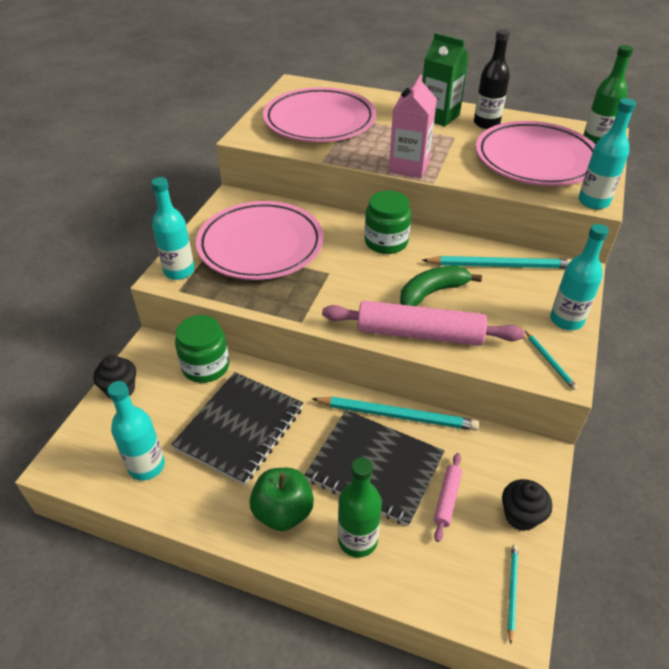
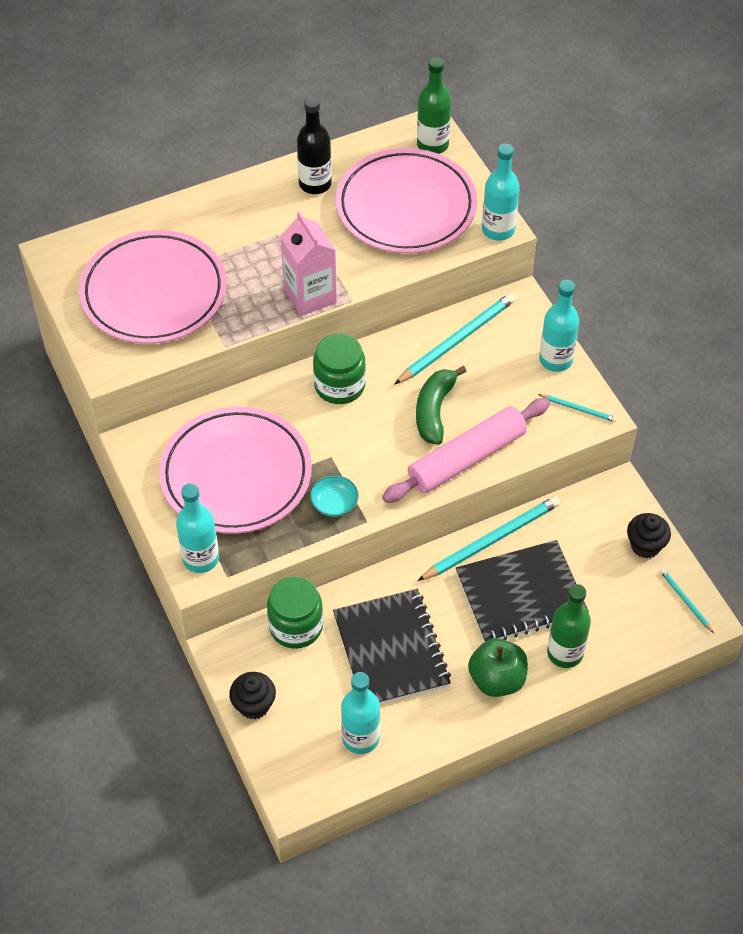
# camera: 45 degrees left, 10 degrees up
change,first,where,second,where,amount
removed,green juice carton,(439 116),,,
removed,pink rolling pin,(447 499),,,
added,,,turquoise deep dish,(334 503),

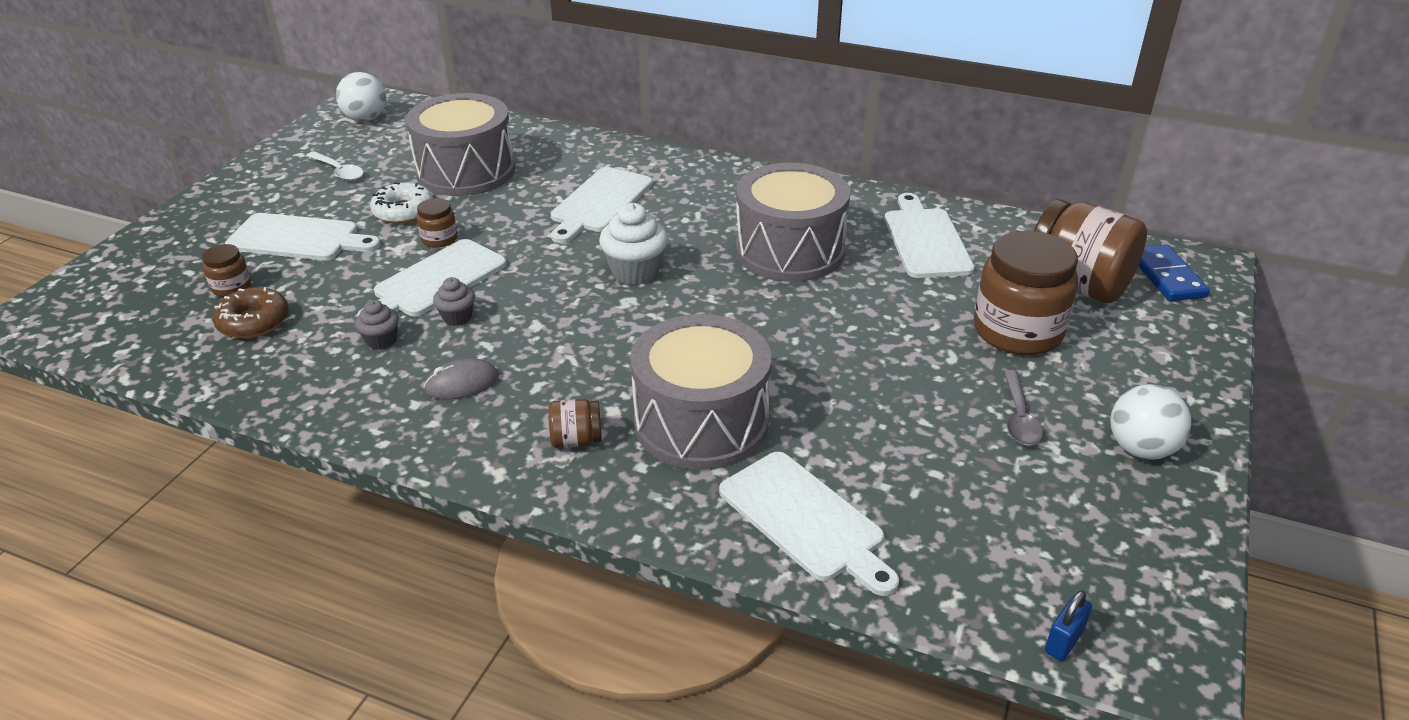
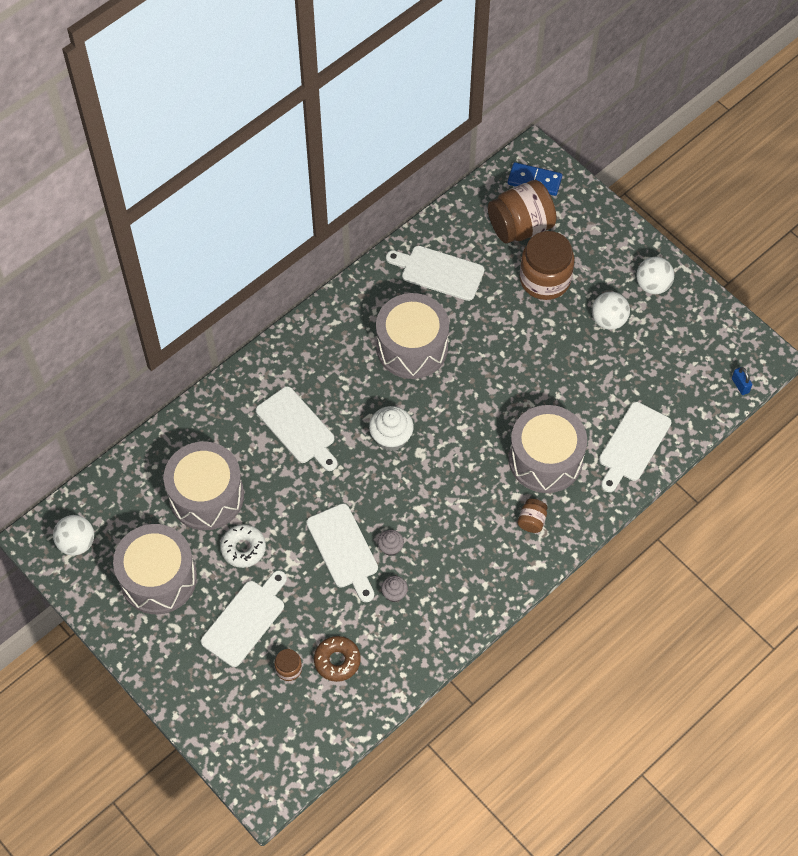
# camera: 65 degrees left, 25 degrees up
change,first,where,second,where,amount
replaced,snow-white tablespoon,(338 171),grey toy drum,(158 578),
removed,brown preserve jar,(439 239),,,
removed,grey computer mouse,(461 383),,,
replaced,grey tablespoon,(1019 417),snow-white play ball,(608 320),
turned,snow-white chopping board,(805 519),,(633 445),135 degrees clockwise

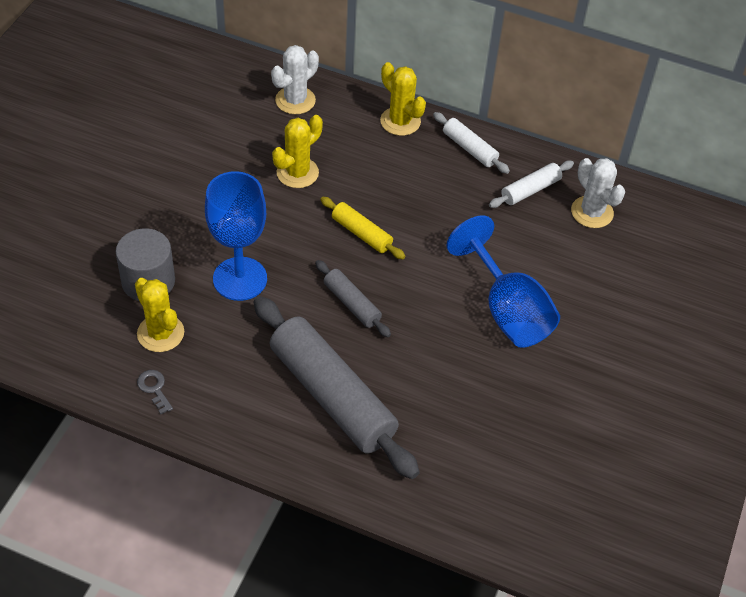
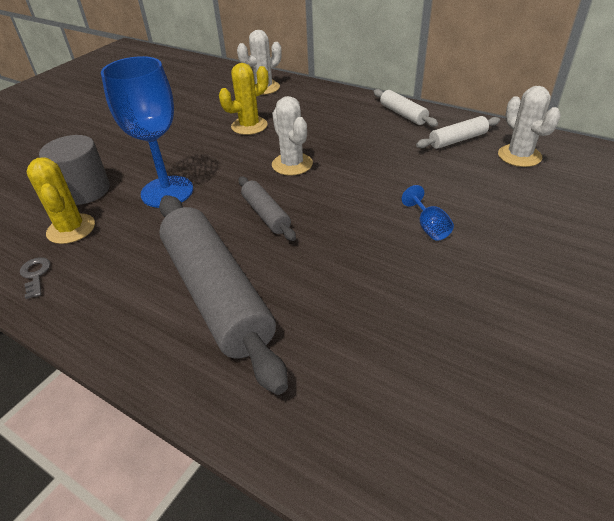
# camera: 15 degrees right, 10 degrees down
change,first,where,second,where,amount
removed,bright yellow prickly plant,(400 121),,,
replaced,bright yellow rolling pin,(361 233),snow-white prickly plant,(292 164),
resized,cobalt goblet,(507 310),,(429 227),x0.43

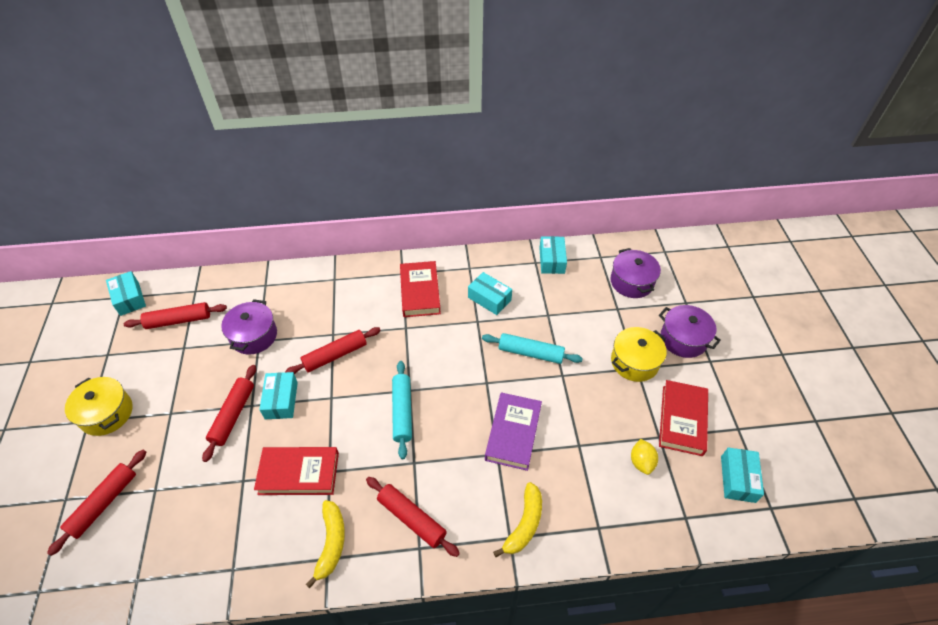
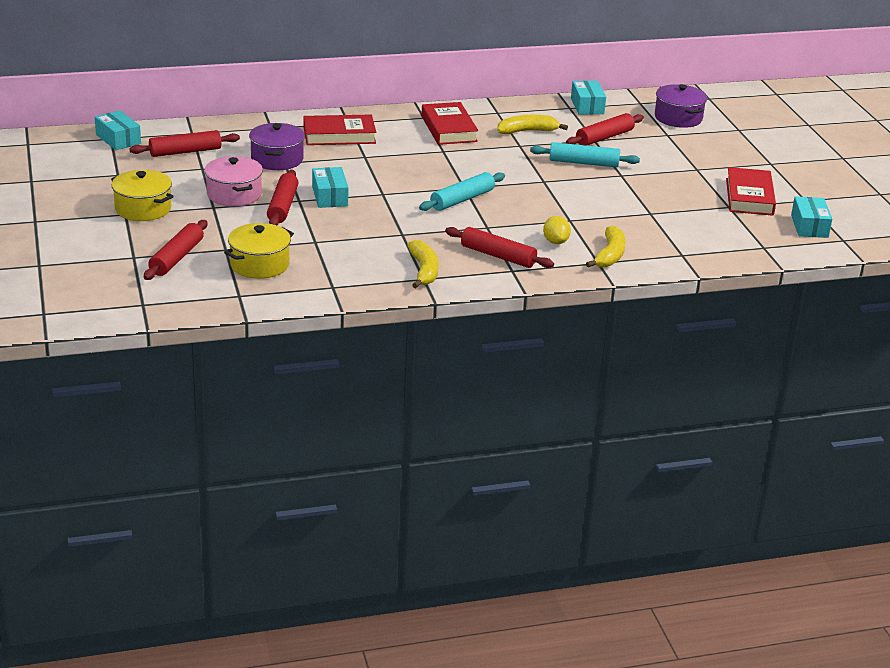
# camera: 10 degrees left, 20 degrees down
change,first,where,second,where,amount
replaced,turquoise box,(489 298),bright yellow toy banana,(527 131),
removed,purple stockpot,(683 339),,,
moved,scarlet rolling pin,(335 355),,(604 137),
moved,bright yellow stockpot,(634 362),,(259 265),
turned,turquoise rolling pin,(402 412),,(462 199),60 degrees clockwise
removed,purple hardcover,(513 433),,,
moved,bright yellow citrus fruit,(641 462),,(555 242),
moved,scarlet hardcover,(299 473),,(339 135),
added,,,pink stockpot,(234 194),

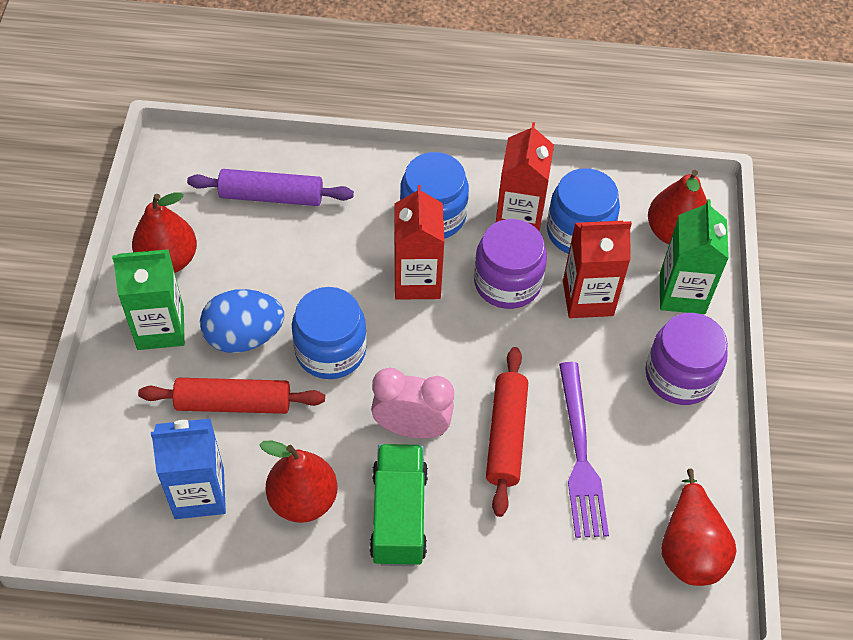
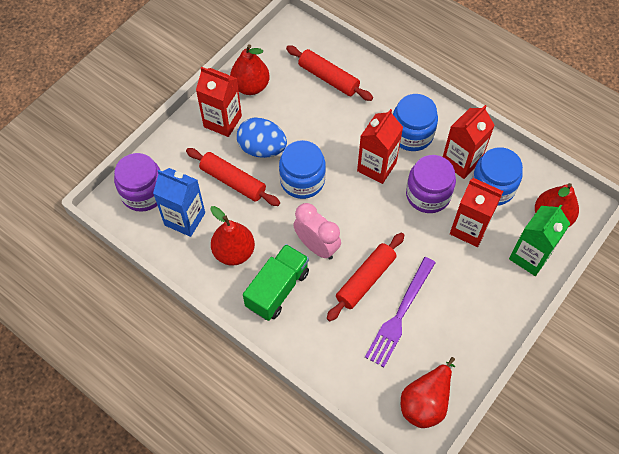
# camera: 35 degrees right, 5 degrees up
change,first,where,second,where,amount
recoloured,purple rolling pin,(271 196),scarlet rolling pin,(328 78),
recoloured,green juice carton,(160 328),scarlet juice carton,(222 121),
moved,purple preserve jar,(680 375),,(143 193),

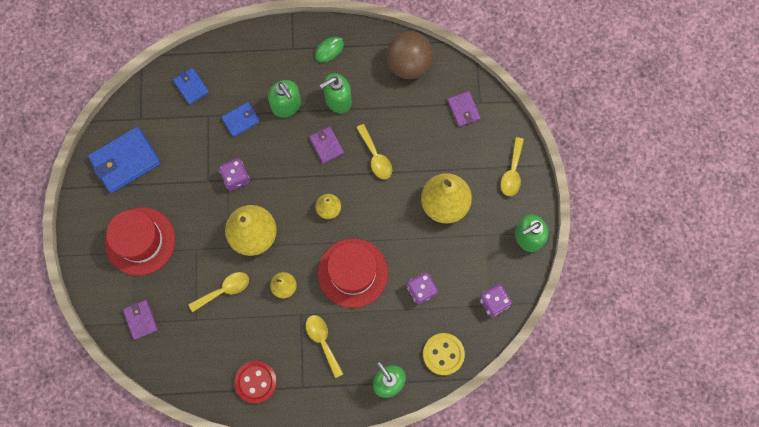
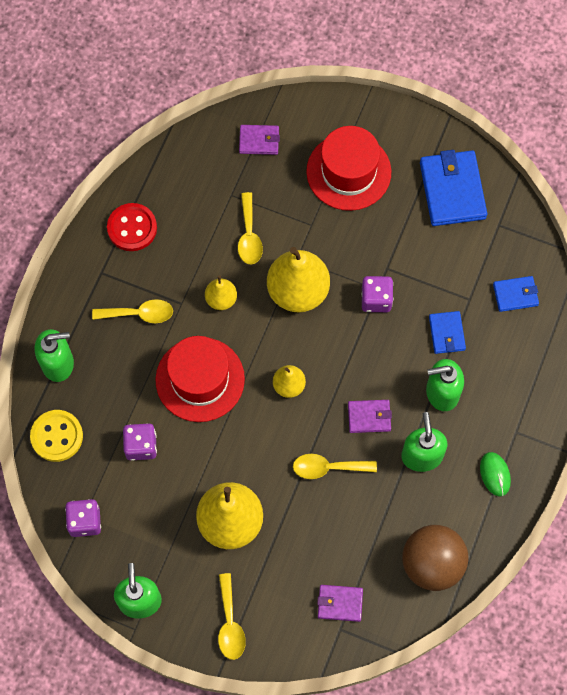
# camera: 115 degrees right, 5 degrees down
change,first,where,second,where,amount
turned,bright yellow tablespoon,(512 172),,(230 623),135 degrees counterclockwise

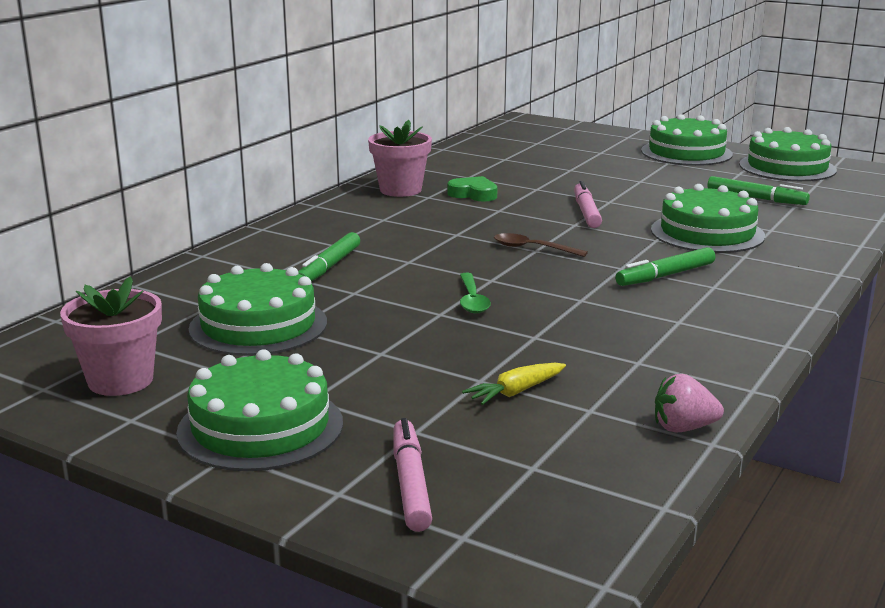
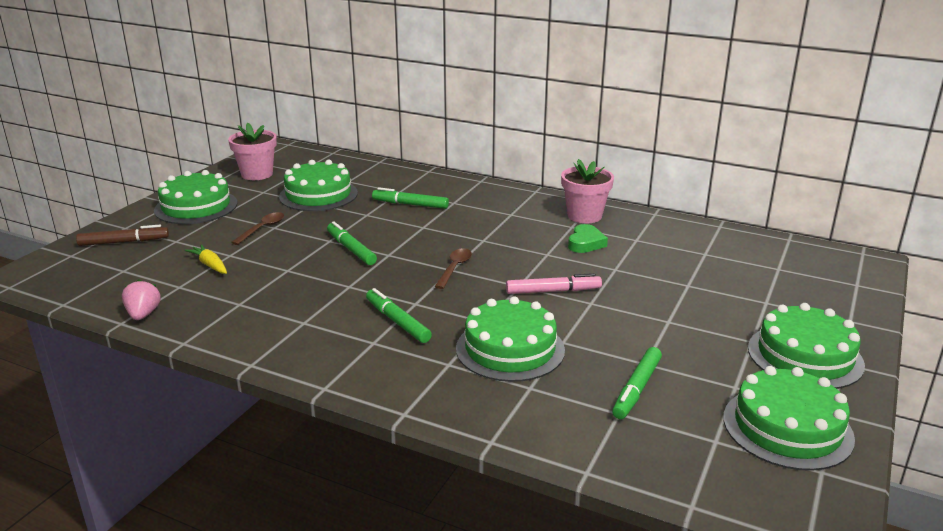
# camera: 85 degrees right, 5 degrees up
change,first,where,second,where,amount
replaced,green tablespoon,(472 300),green felt pen,(351 249),
recoloured,pink felt pen,(410 483),brown felt pen,(124 242),
added,,,brown tablespoon,(262 229),

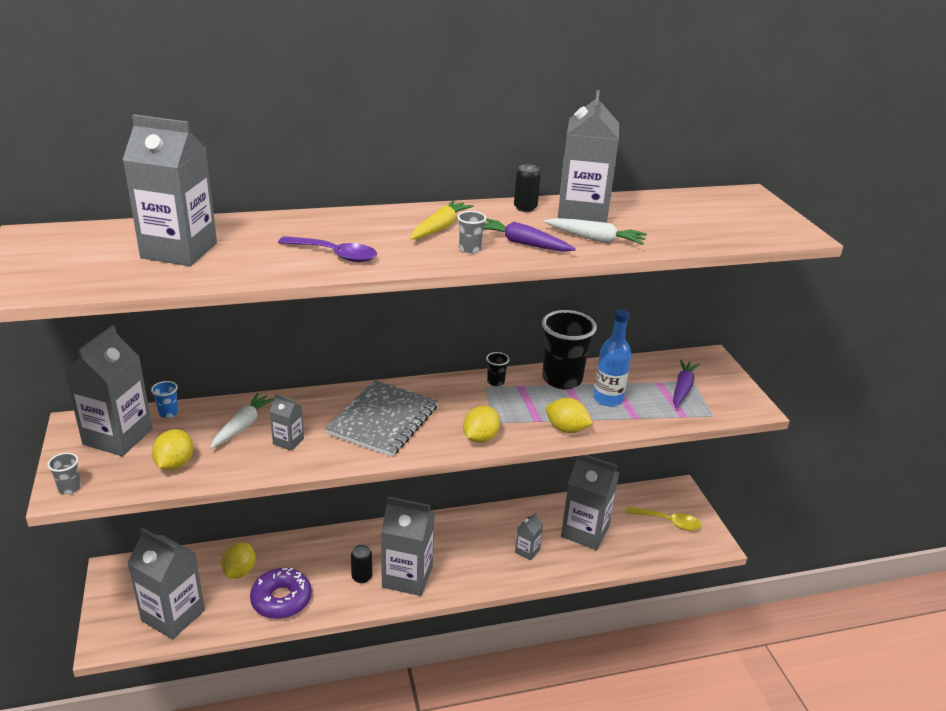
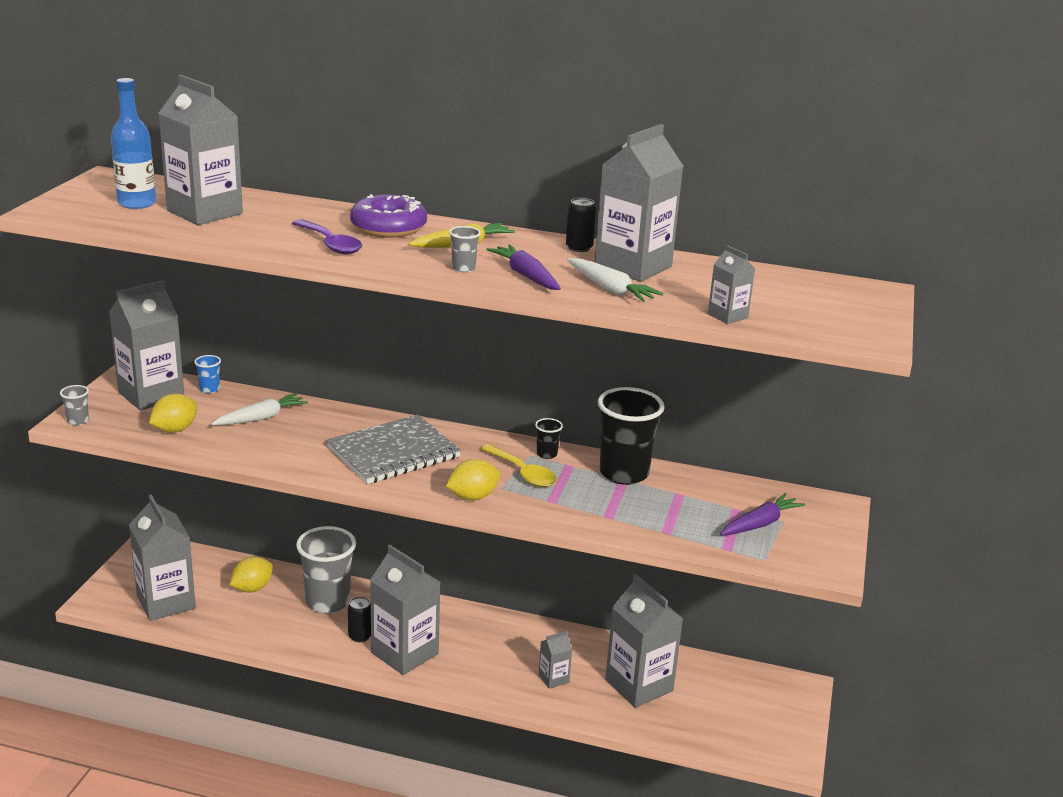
# camera: 30 degrees right, 5 degrees down
change,first,where,second,where,amount
moved,cobalt bottle,(608 399),,(137 203),
moved,grey juice carton,(288 441),,(727 316),
removed,bright yellow citrus fruit,(566 429),,,
moved,bright yellow tablespoon,(668 522),,(523 473),
moved,purple glazed donut,(281 599),,(388 227),
added,,,grey tumbler,(327 602),

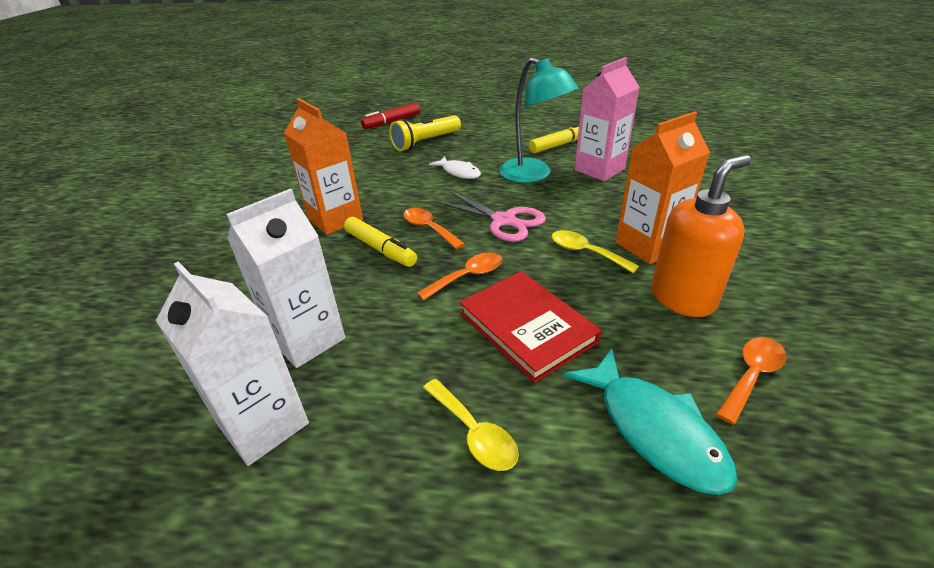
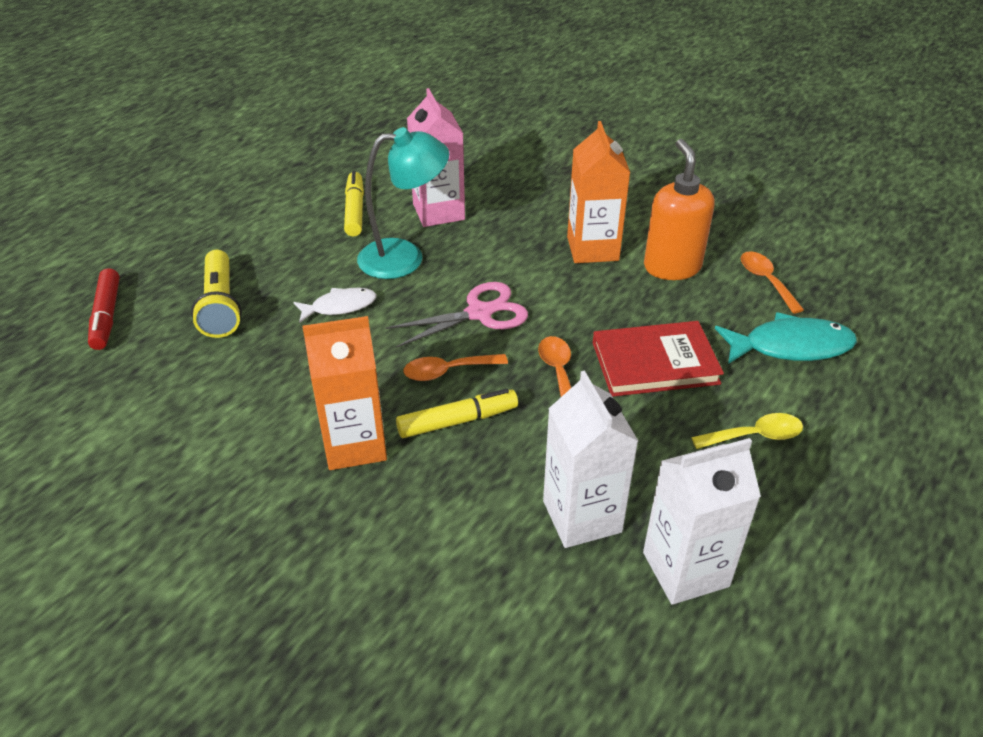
# camera: 65 degrees left, 5 degrees up
change,first,where,second,where,amount
removed,bright yellow tablespoon,(585 252),,,

